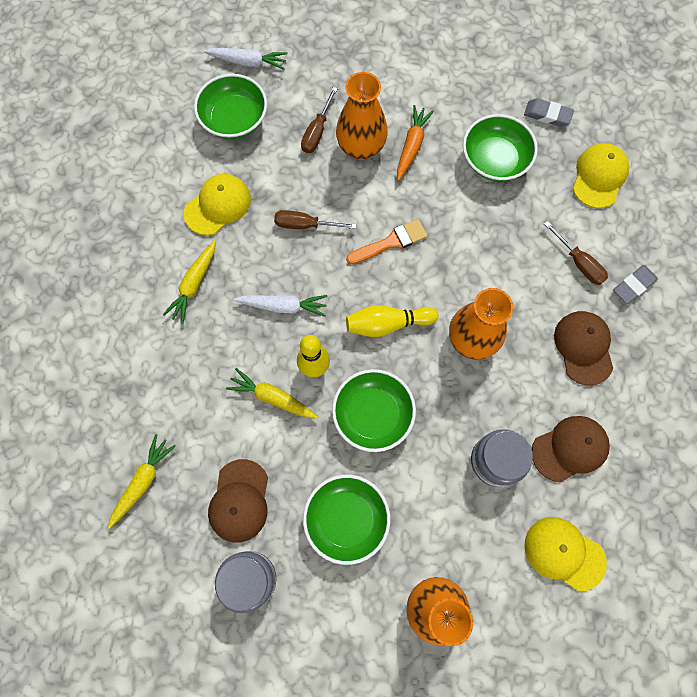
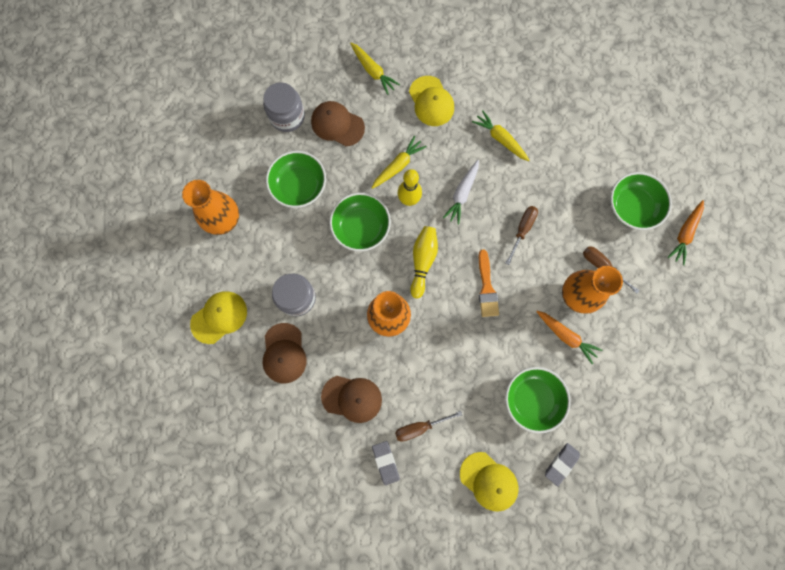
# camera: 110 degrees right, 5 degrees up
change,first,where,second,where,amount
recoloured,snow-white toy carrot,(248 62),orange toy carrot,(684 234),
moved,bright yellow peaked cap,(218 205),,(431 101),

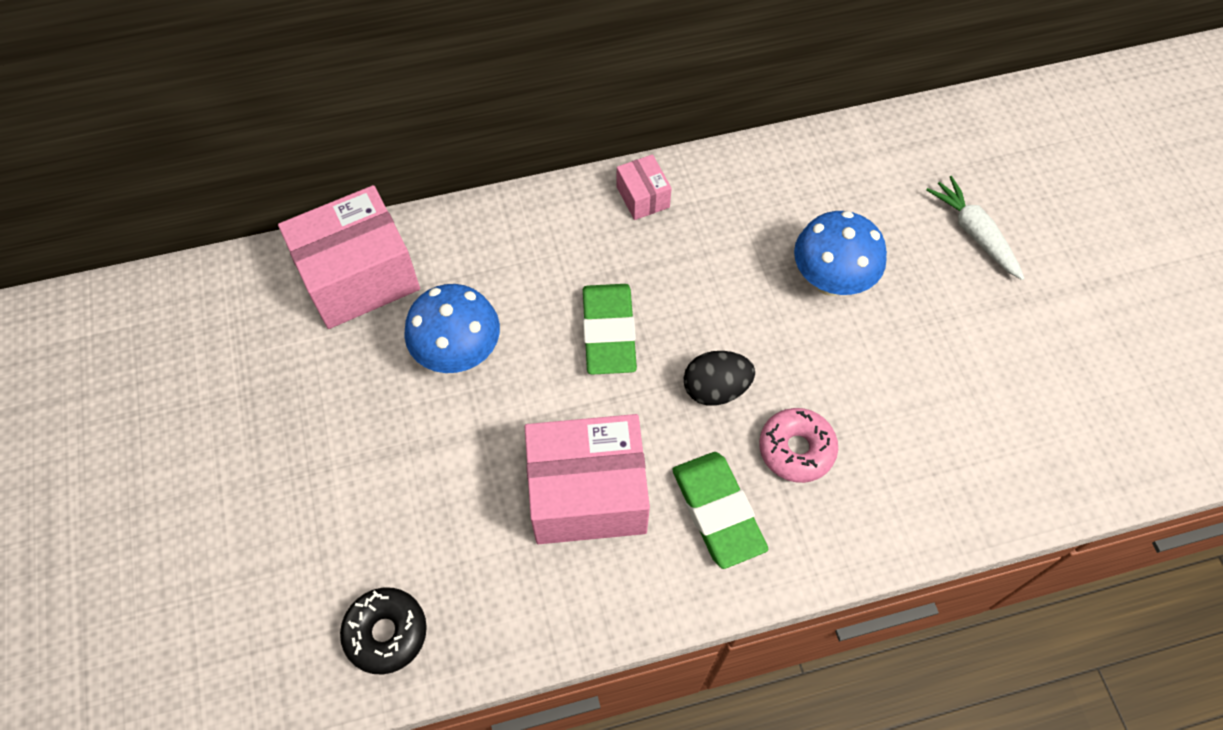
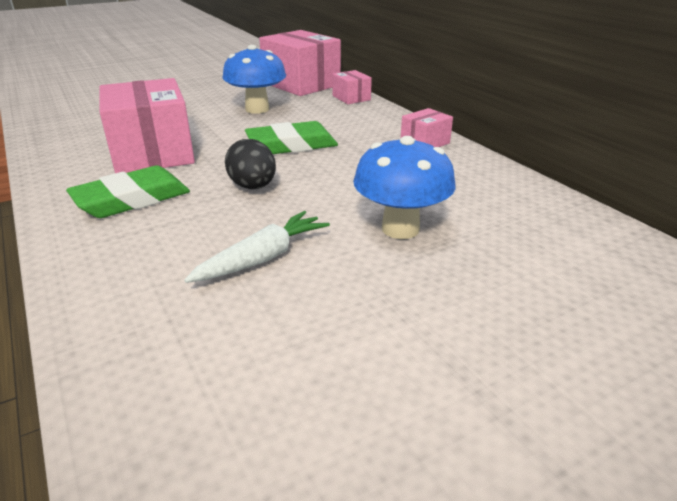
# camera: 75 degrees right, 30 degrees down
change,first,where,second,where,amount
moved,snow-white toy carrot,(974 233),,(262 258),
removed,pink glazed donut,(796 449),,,
removed,jet-black glazed donut,(386 633),,,
added,,,pink box,(351 98),

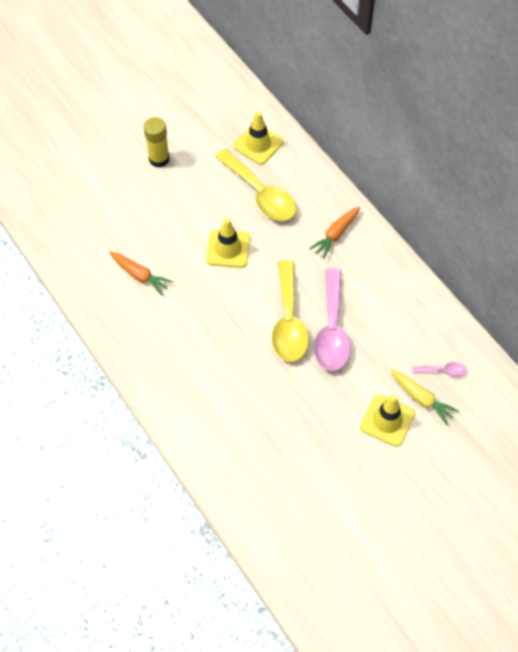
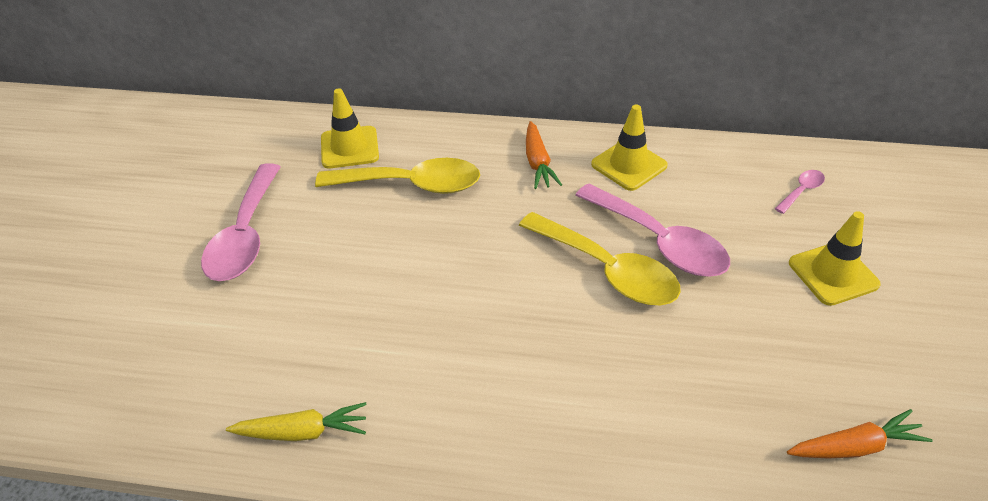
# camera: 45 degrees left, 15 degrees down
change,first,where,second,where,amount
replaced,bright yellow glue stick,(159 159),pink tablespoon,(245 236),
moved,bright yellow safety cone,(228 249),,(629 165),
moved,orange toy carrot,(140 275),,(855 446),
moved,bright yellow toy carrot,(421 399),,(303 432),

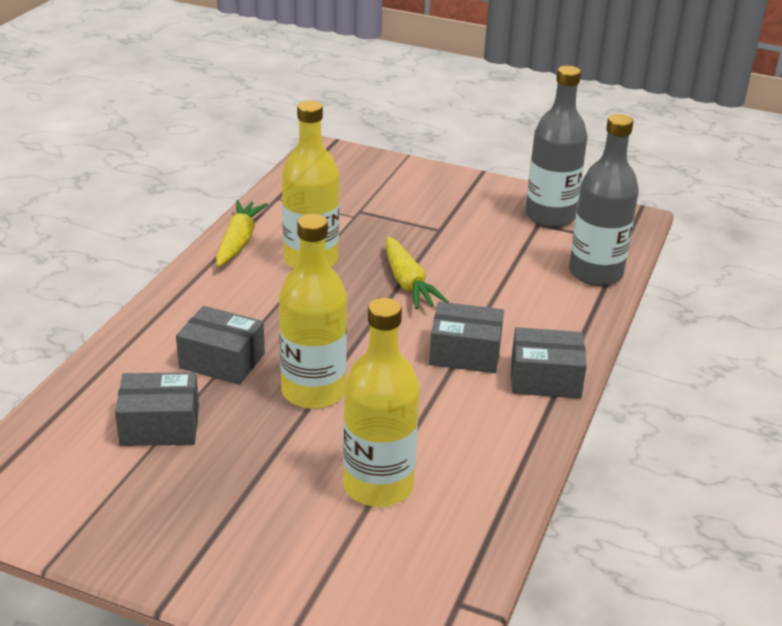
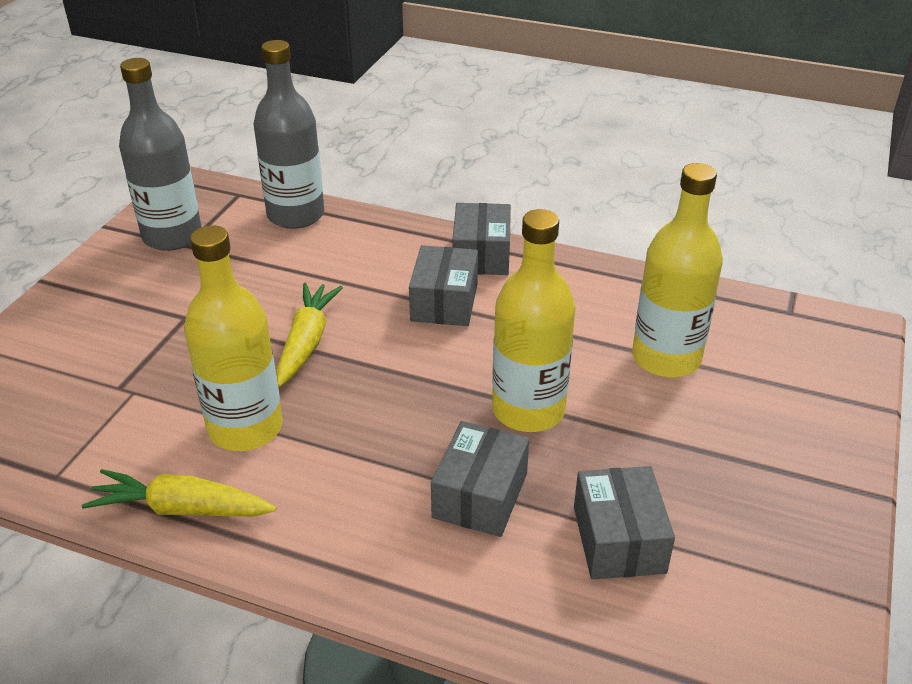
# camera: 90 degrees left, 5 degrees up
change,first,where,second,where,amount
turned,bright yellow toy carrot,(408 283),,(307 342),60 degrees counterclockwise

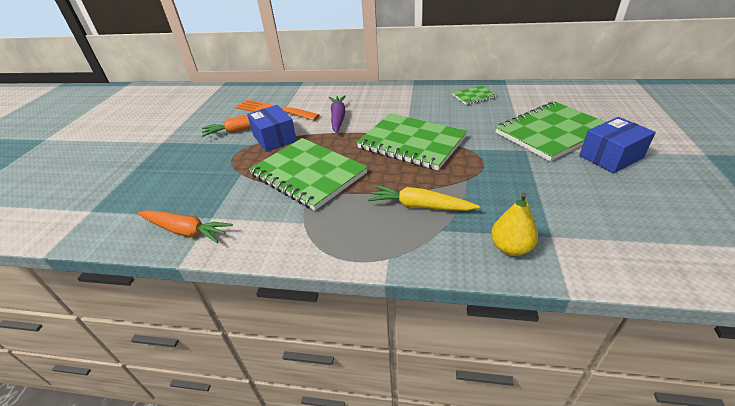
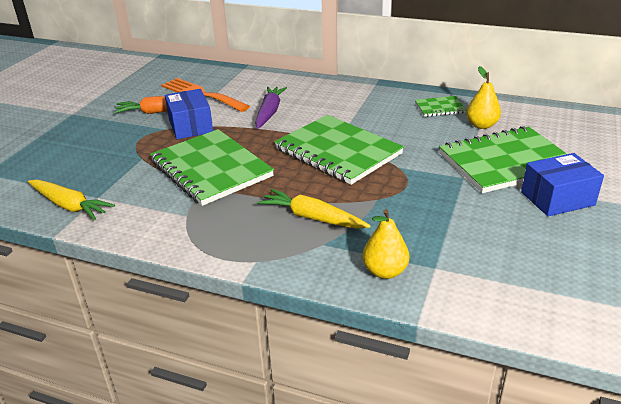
# camera: 10 degrees right, 5 degrees down
change,first,where,second,where,amount
recoloured,orange toy carrot,(186 231),bright yellow toy carrot,(69 206),
added,,,bright yellow pear fruit,(481 125),

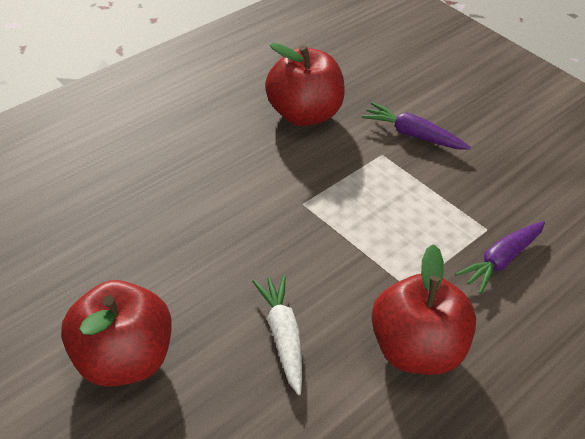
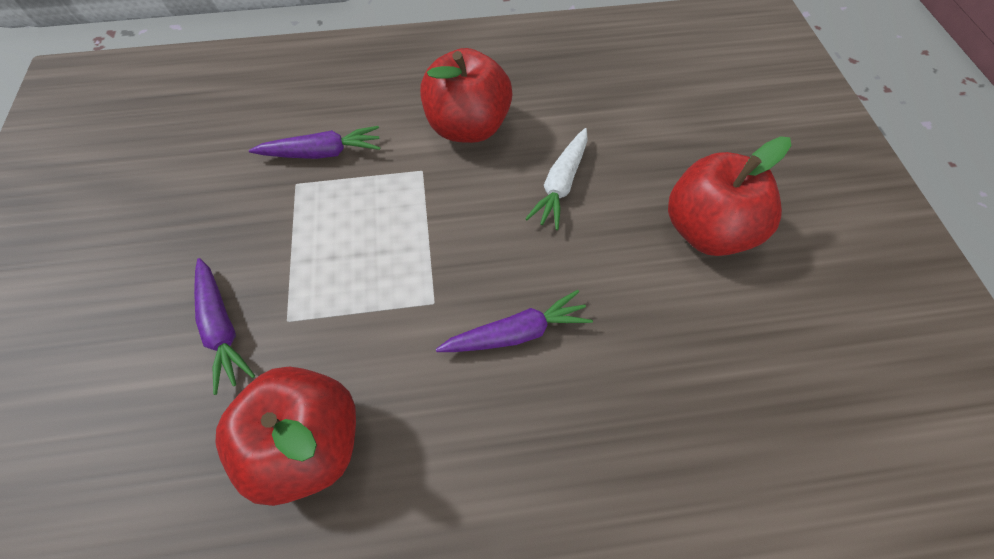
# camera: 140 degrees left, 15 degrees up
change,first,where,second,where,amount
added,,,purple toy carrot,(516 333),

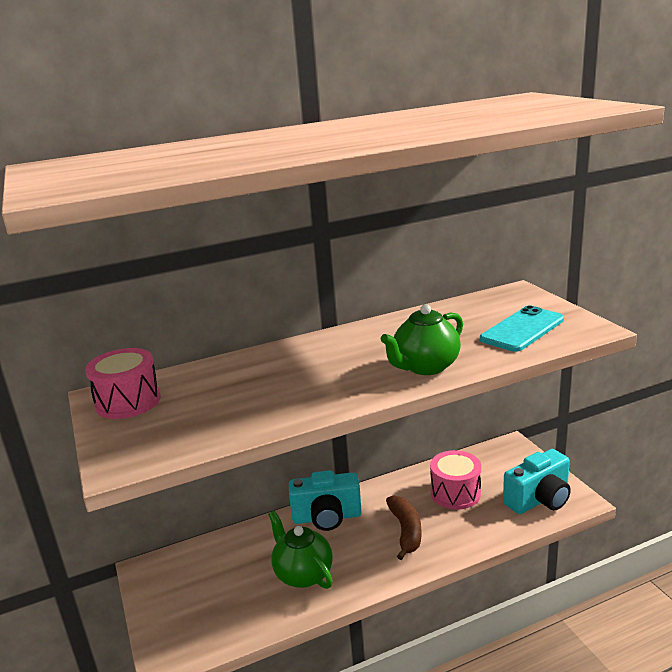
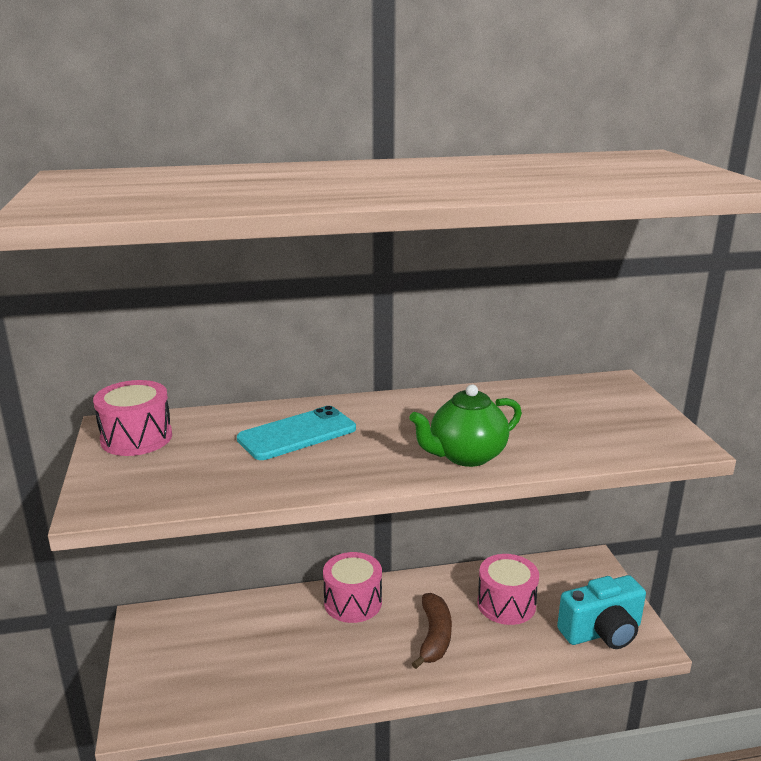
# camera: 10 degrees right, 0 degrees up
change,first,where,second,where,amount
moved,turquoise smartphone,(522 329),,(297 434),
replaced,turquoise camera,(327 517),pink toy drum,(353 602),
removed,green china teapot,(303 574),,,

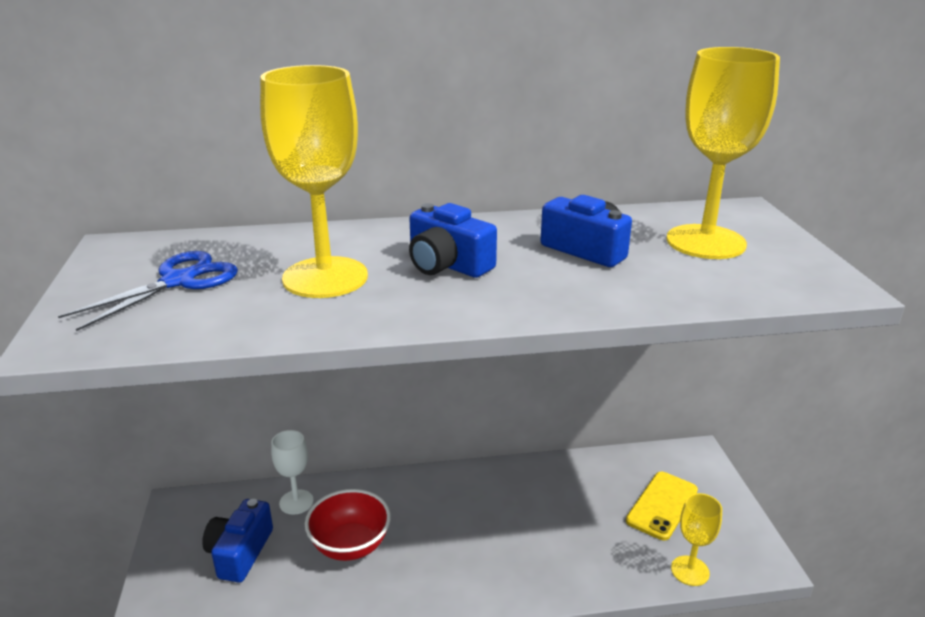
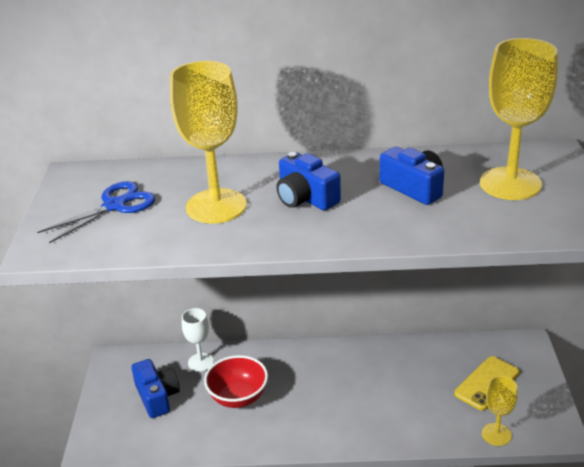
# camera: 10 degrees right, 5 degrees up
change,first,where,second,where,amount
turned,cobalt camera,(240 552),,(157 397),135 degrees clockwise

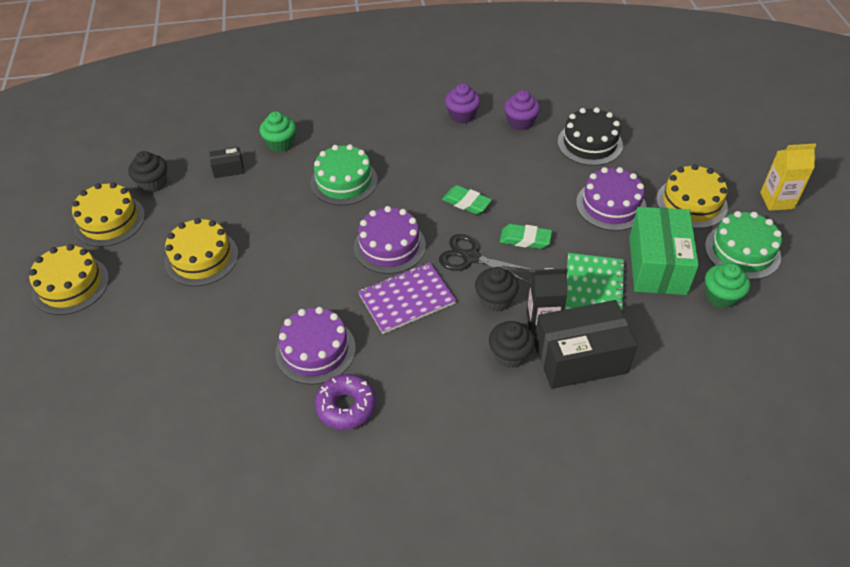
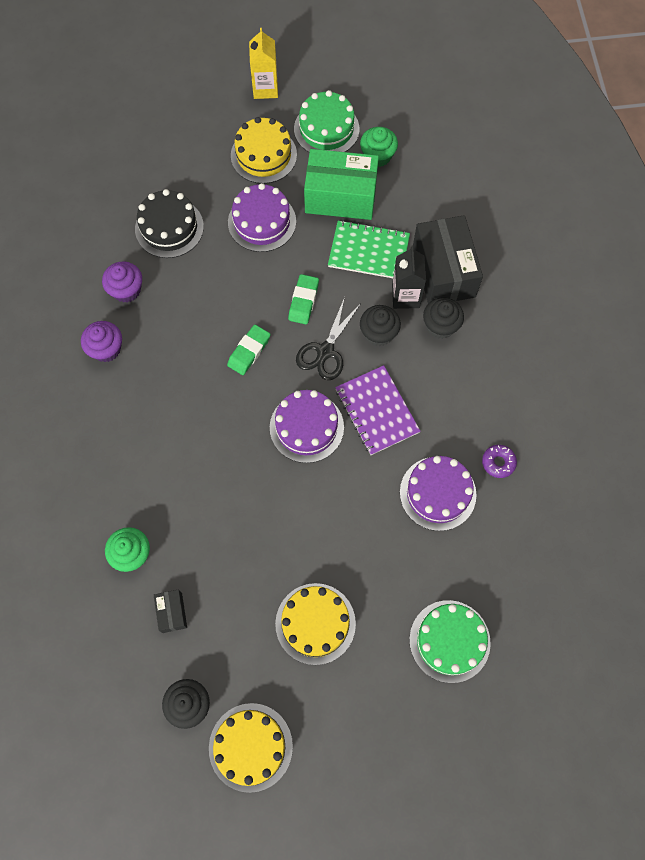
# camera: 90 degrees left, 20 degrees up
change,first,where,second,where,amount
moved,green cake,(344 181),,(449 641),
removed,bright yellow cake,(70 285),,,
resized,purple glazed donut,(346 406),,(498 462),x0.63

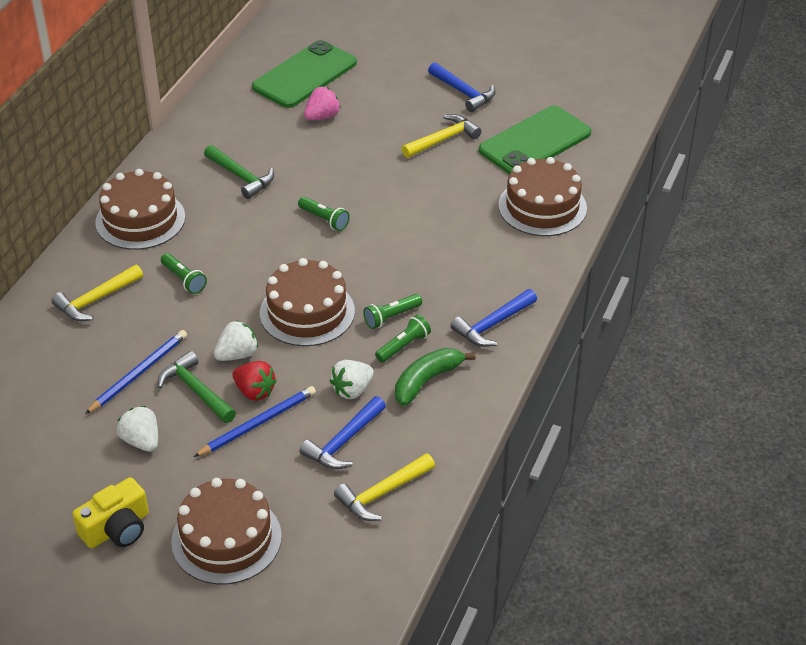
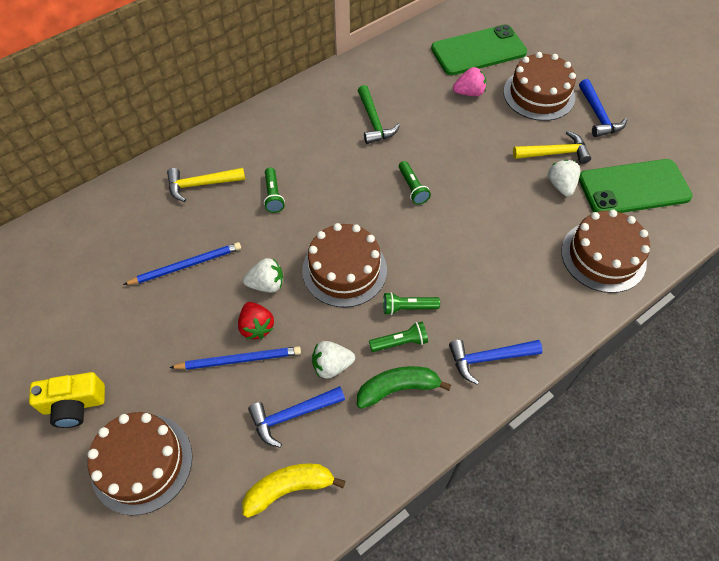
# camera: 30 degrees right, 15 degrees up
change,first,where,second,where,amount
moved,brown cake,(140 219),,(539 94),
removed,green hammer,(196 390),,,
moved,snow-white toy strawberry,(141 441),,(560 185),
replaced,bright yellow hammer,(382 493),bright yellow toy banana,(289 488),

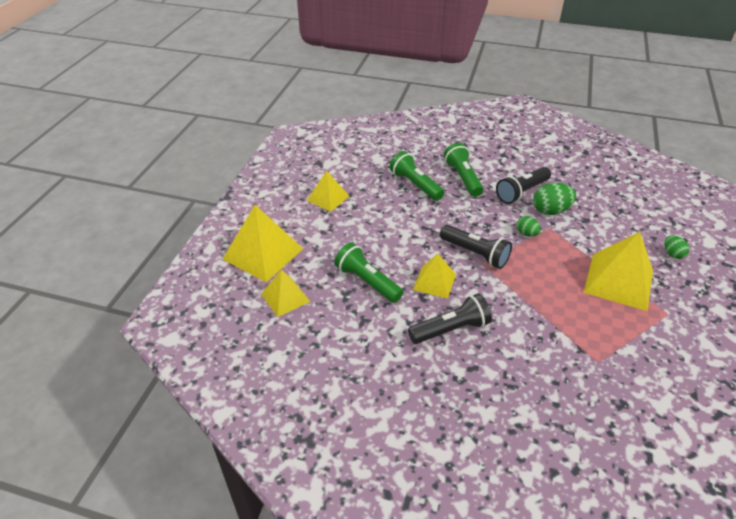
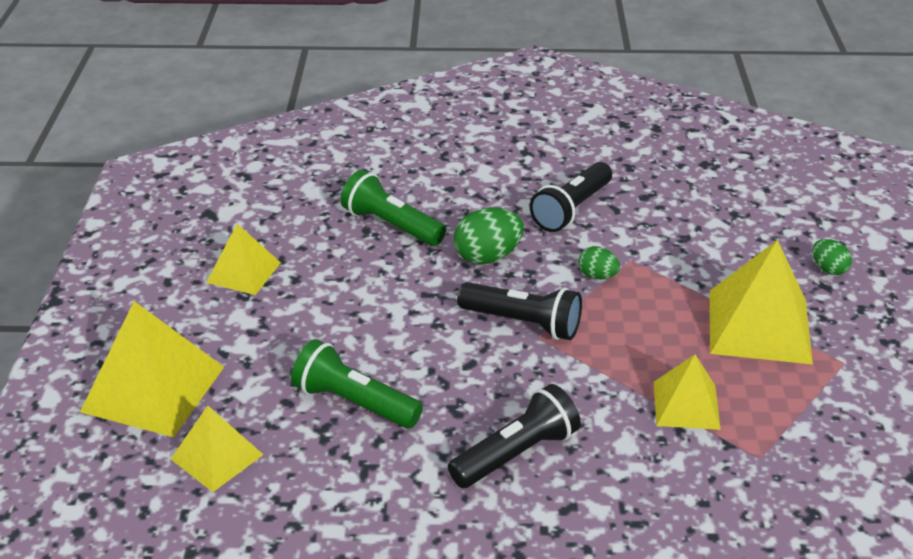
# camera: 15 degrees left, 5 degrees down
change,first,where,second,where,amount
removed,green torch,(462 178),,,
moved,green toy egg,(550 211),,(487 257),
moved,bright yellow pyramid shape,(434 281),,(686 405),

